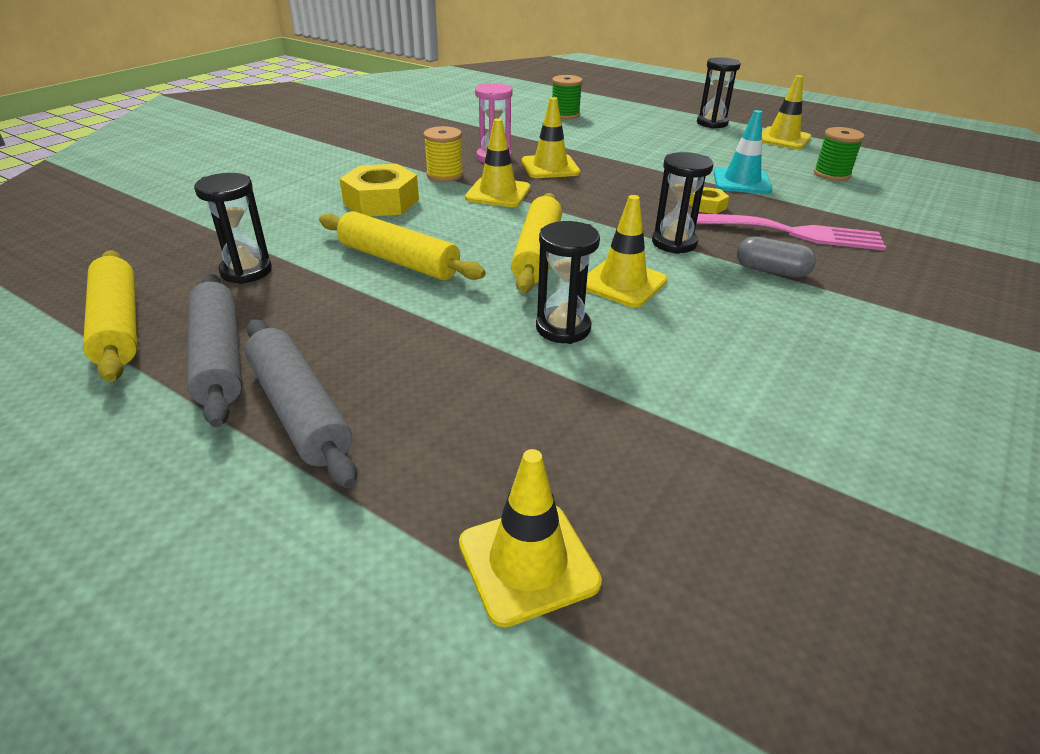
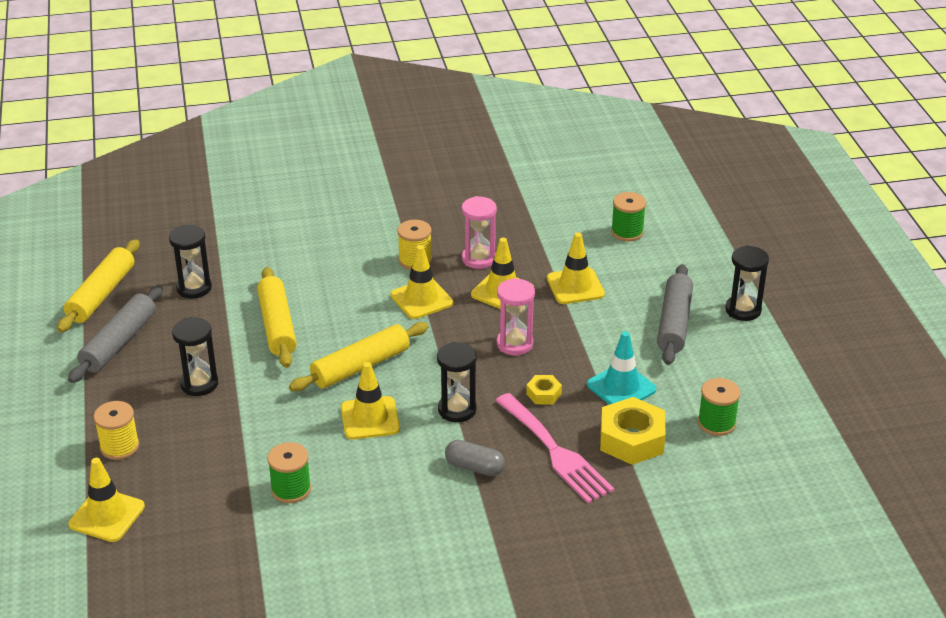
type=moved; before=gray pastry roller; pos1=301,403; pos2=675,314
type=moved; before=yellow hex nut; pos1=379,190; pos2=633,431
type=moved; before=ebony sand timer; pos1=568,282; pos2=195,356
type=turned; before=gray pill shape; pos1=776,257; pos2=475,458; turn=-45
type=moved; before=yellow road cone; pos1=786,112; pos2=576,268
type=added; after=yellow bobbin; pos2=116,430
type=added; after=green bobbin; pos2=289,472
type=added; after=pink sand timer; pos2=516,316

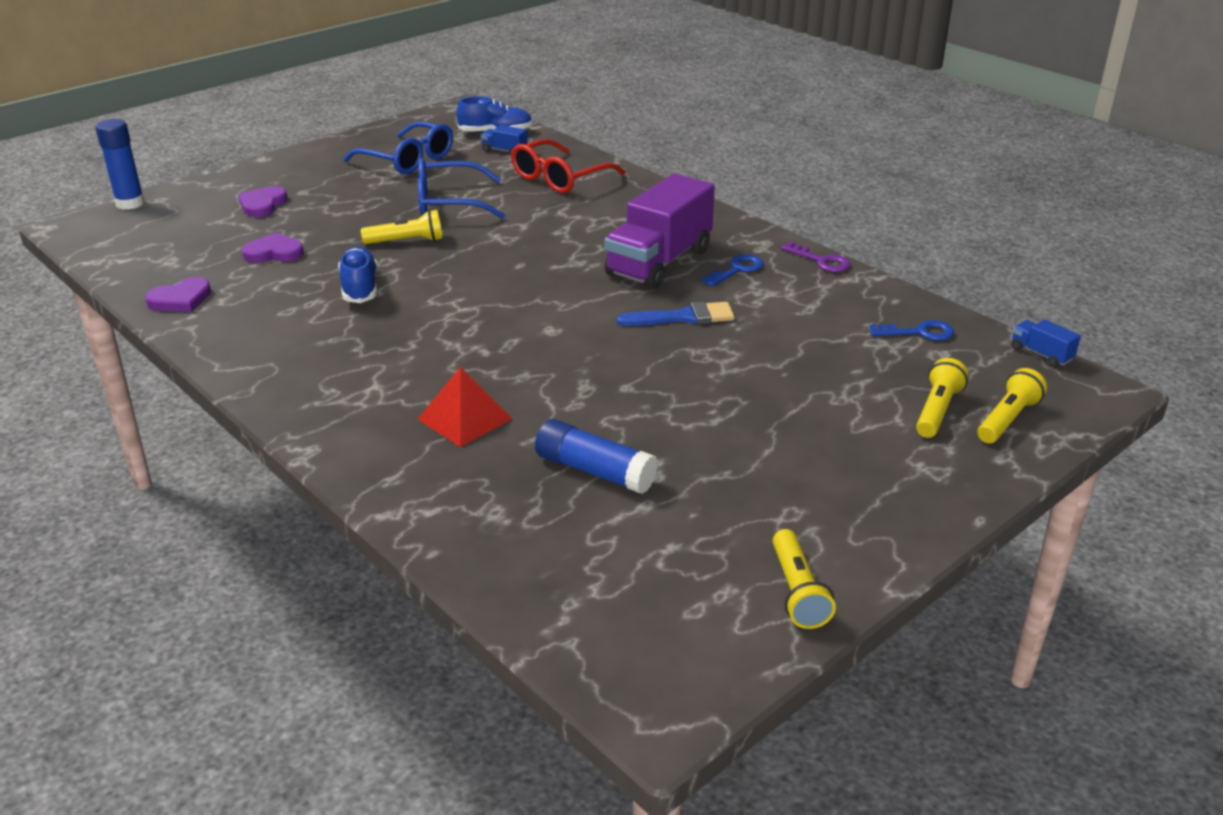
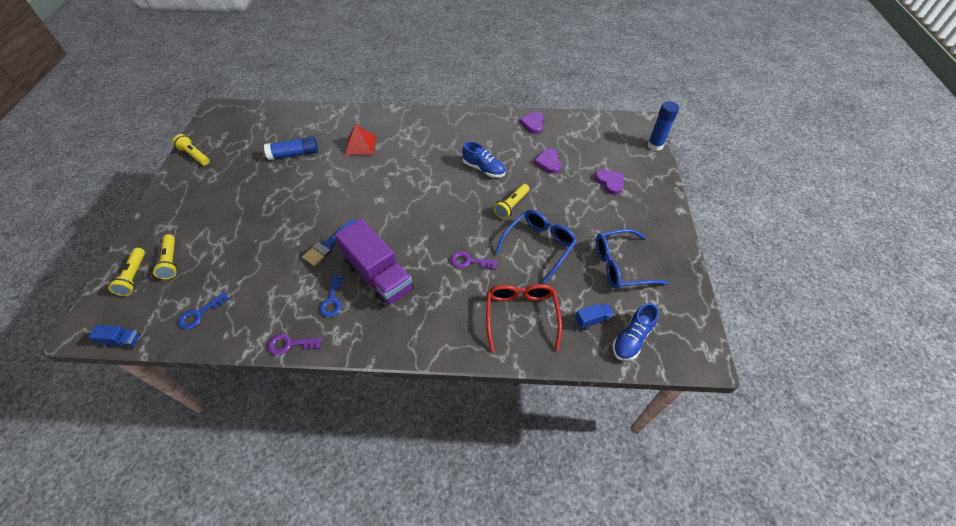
type=turned; before=violet heart shape; pos1=273,247; pos2=547,161; turn=135
type=turned; before=violet toy truck; pos1=659,231; pos2=374,263; turn=150
type=added; after=violet key; pos2=474,260

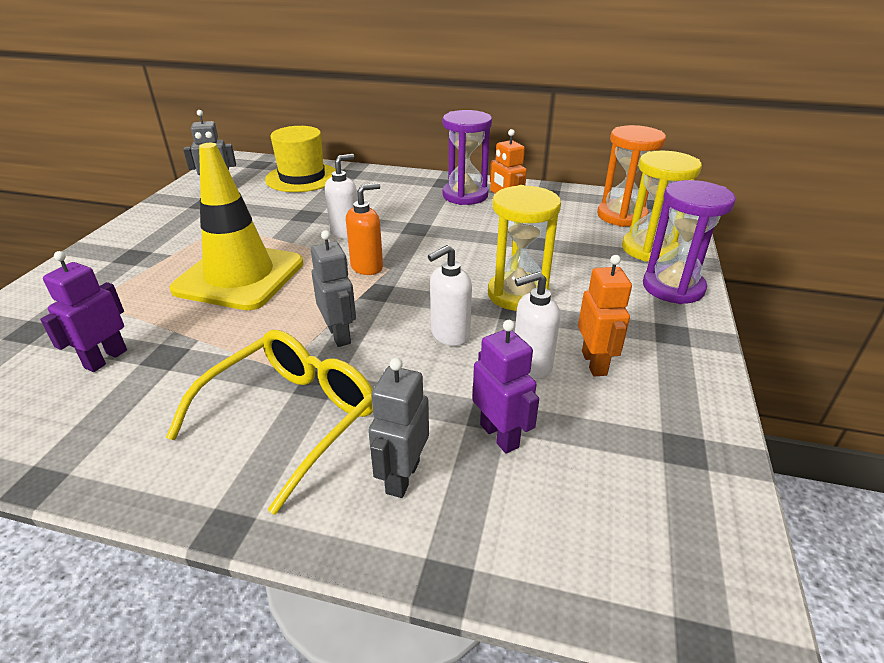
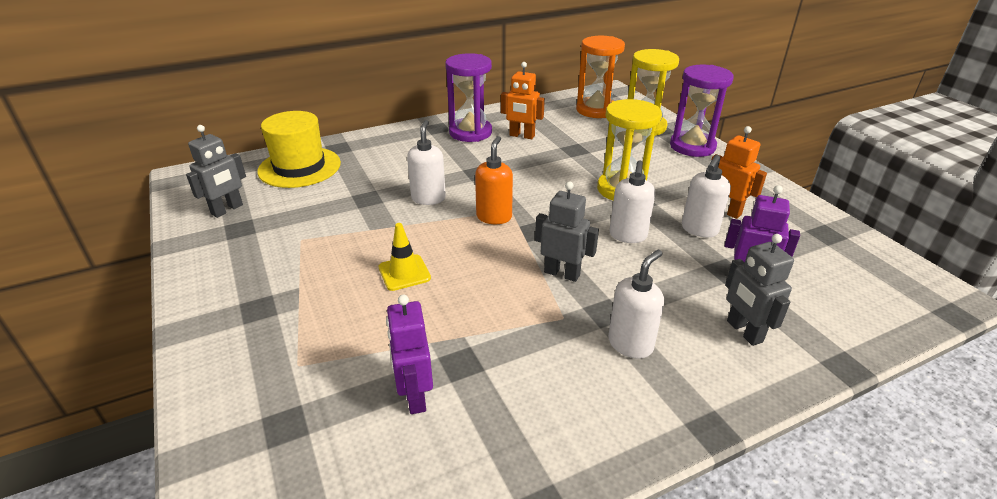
type=replaced; before=yellow glasses; after=snow-white soap pump; pos1=269,422; pos2=636,304
type=resized; before=yellow road cone; pos1=237,226; pos2=405,257; scale=0.42

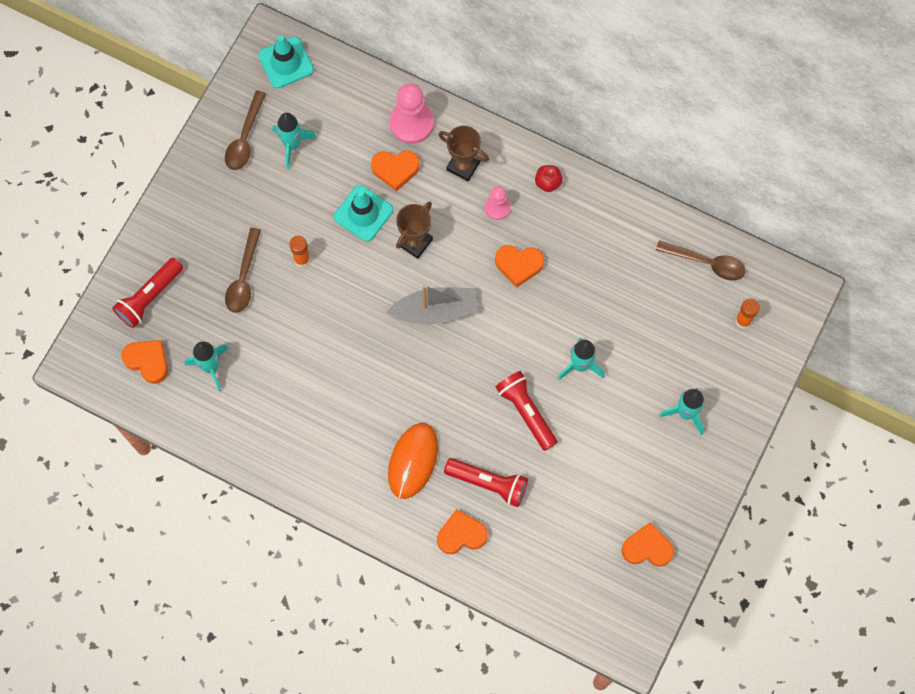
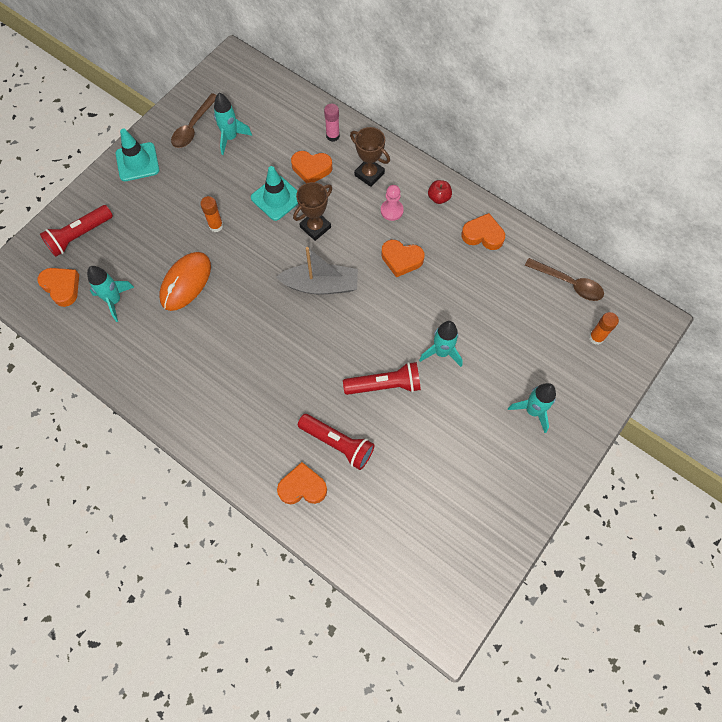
type=removed; before=brown teaspoon; pos1=243,270
type=moved; before=teal road cone; pos1=286,62; pos2=137,154
type=moved; before=orange-coloured computer mouse; pos1=413,461; pos2=185,281
type=replaced; before=pink chess pawn; after=pink glue stick; pos1=411,113; pos2=332,122
type=turned; before=red flashlight; pos1=527,411; pos2=382,378; turn=105
type=moved; before=orange-coloured heart shape; pos1=648,544; pos2=483,231

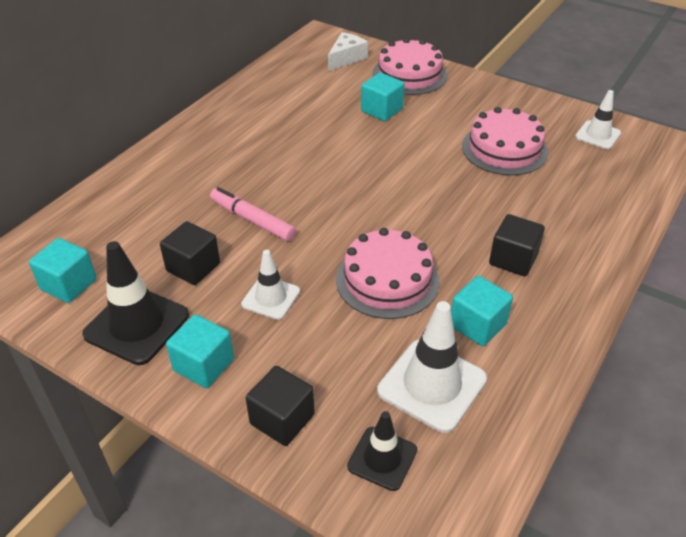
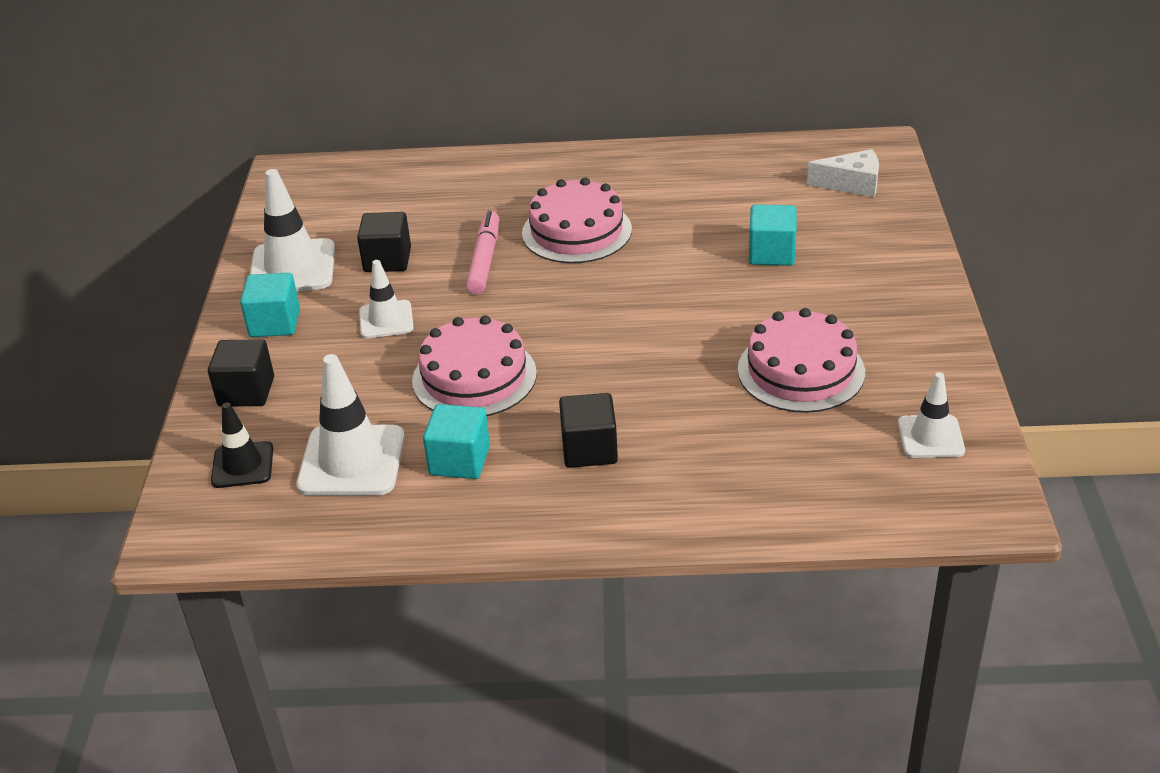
type=removed; before=teal solid cube; pos1=63,270
type=recoloured; before=ebony road cone; after=snow-white road cone; pos1=135,303; pos2=292,230
type=moved; before=pink gateau; pos1=409,66; pos2=577,220

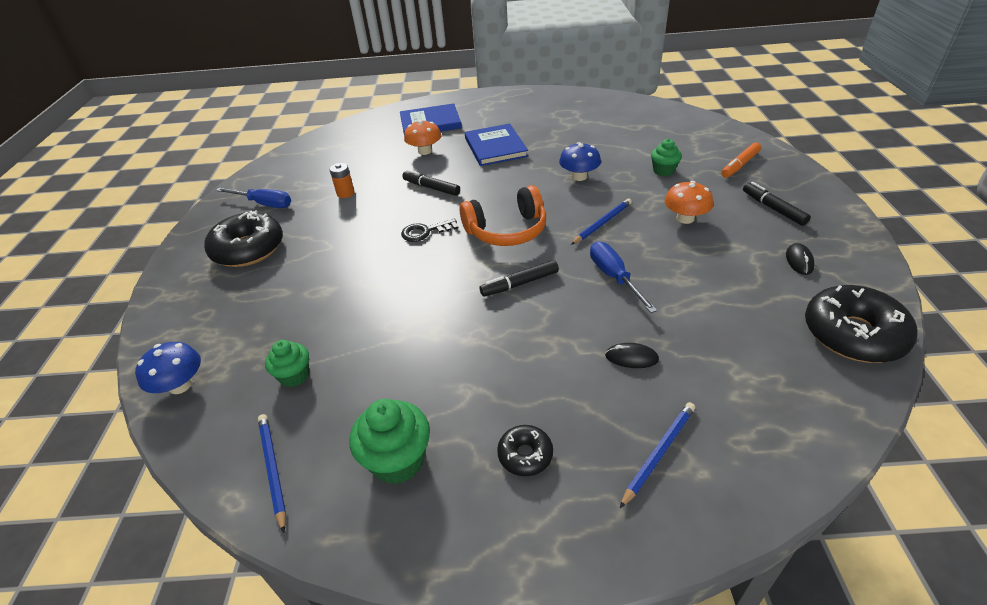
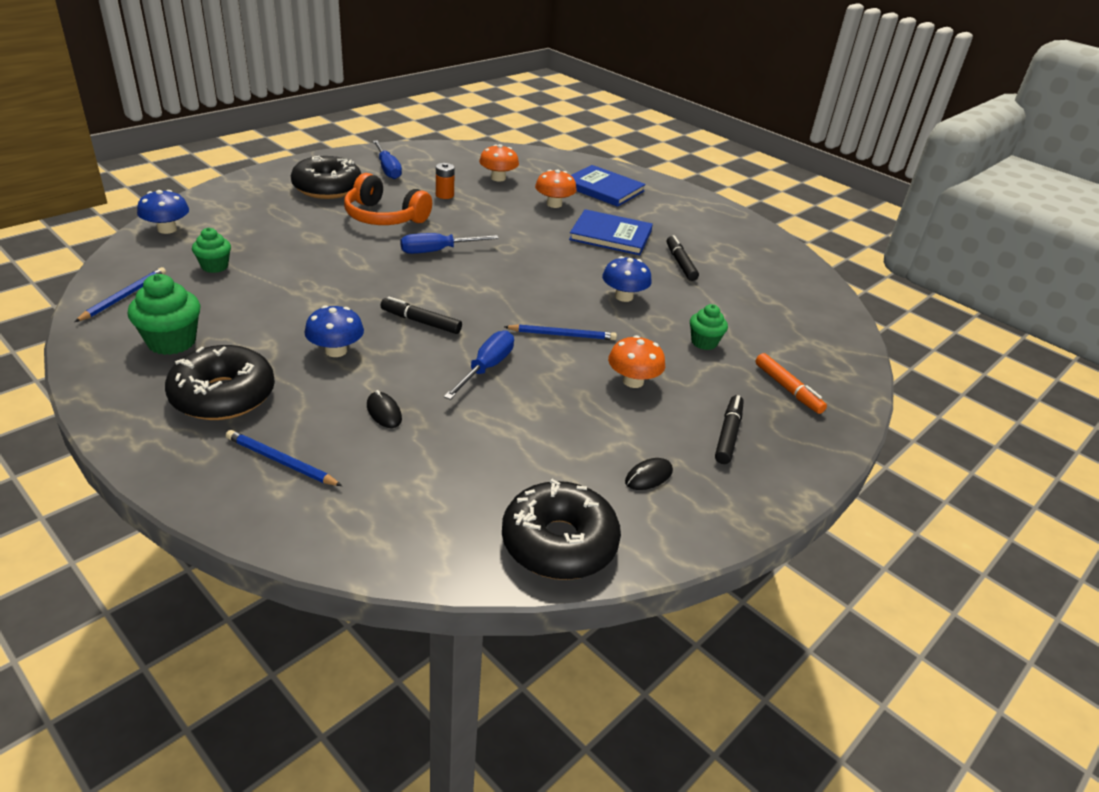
type=replaced; before=ebony key; after=royal blue screwdriver; pos1=430,230; pos2=449,243
type=moved; before=ebony marker; pos1=431,183; pos2=683,258
type=moved; before=orange-coloured headphones; pos1=503,215; pos2=388,199
type=turned; before=royal blue book; pos1=496,145; pos2=611,232; turn=75
type=resized; before=ebony doughnut; pos1=525,450; pos2=220,382; scale=2.0
type=turned; before=royal blue lead pencil; pos1=657,455; pos2=284,458; turn=-150
type=turned; before=orange-coloured marker; pos1=741,160; pos2=791,383; turn=-120
type=added; after=royal blue fungus; pos2=334,331
type=added; after=orange-coloured fungus; pos2=499,163

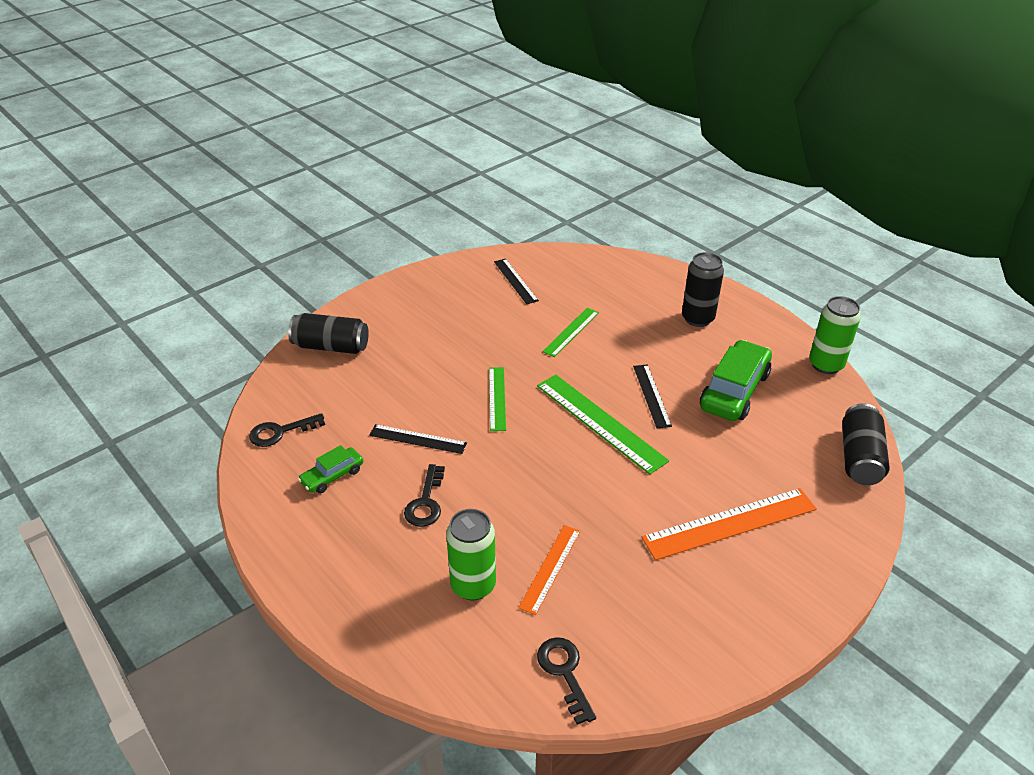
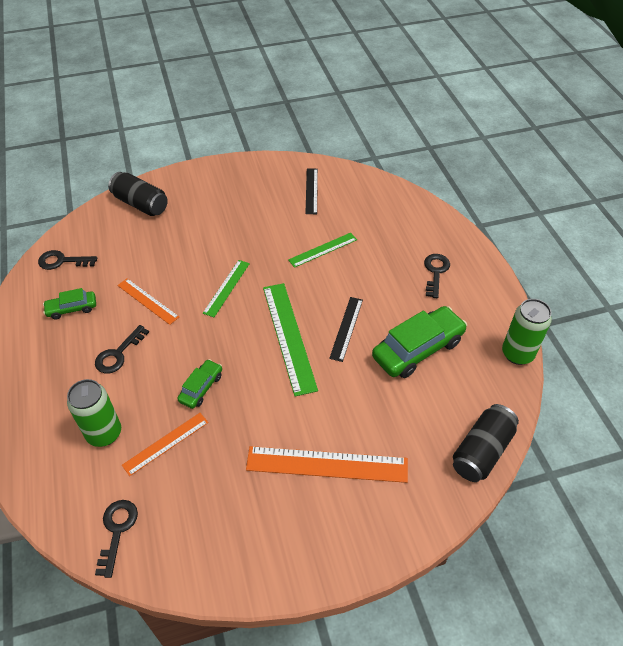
type=recoloured; before=ebony measuring stick; after=orange-coloured measuring stick; pos1=418,439; pos2=148,301
type=replaced; before=ebony soda can; after=ebony key; pos1=703,289; pos2=437,276
type=added; after=green automobile; pos2=199,384

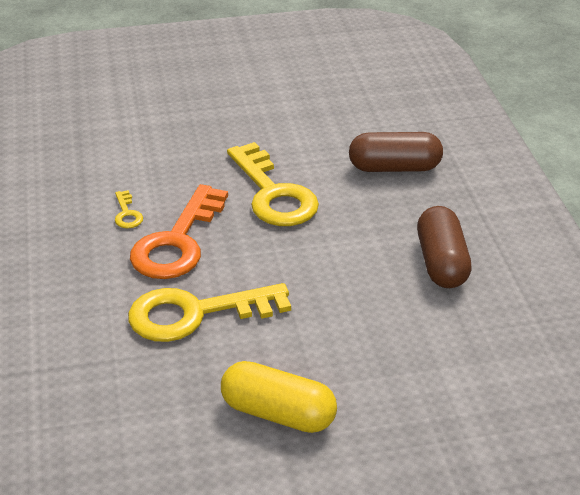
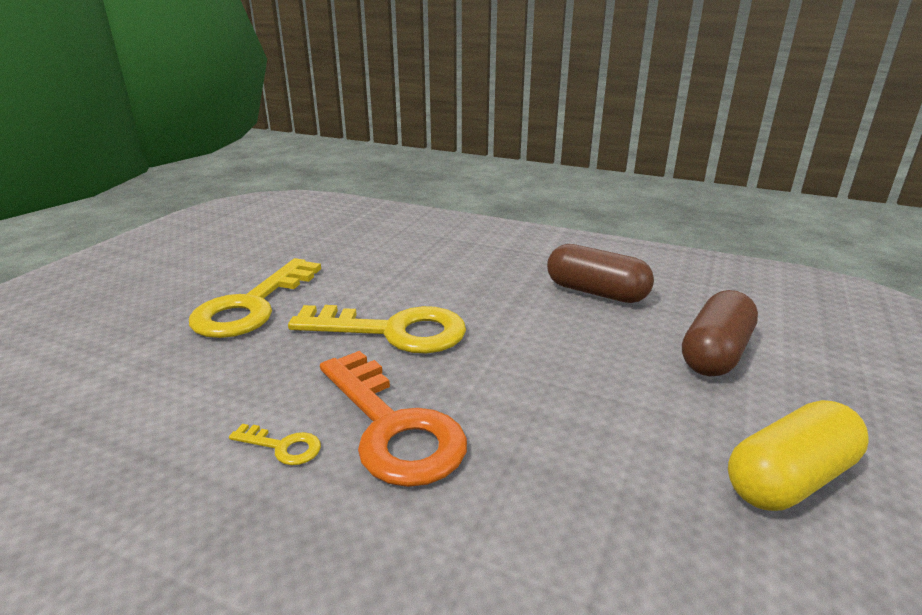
type=moved; before=yellow key; pos1=209,312; pos2=255,298
type=moved; before=brown pill shape; pos1=396,152; pos2=720,333

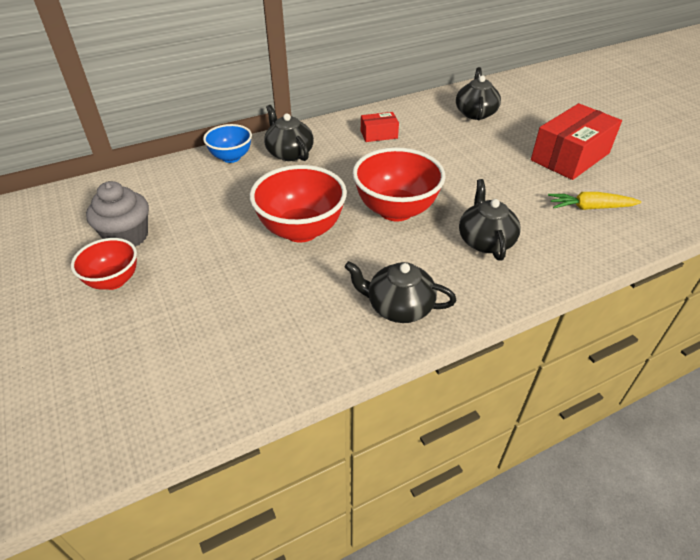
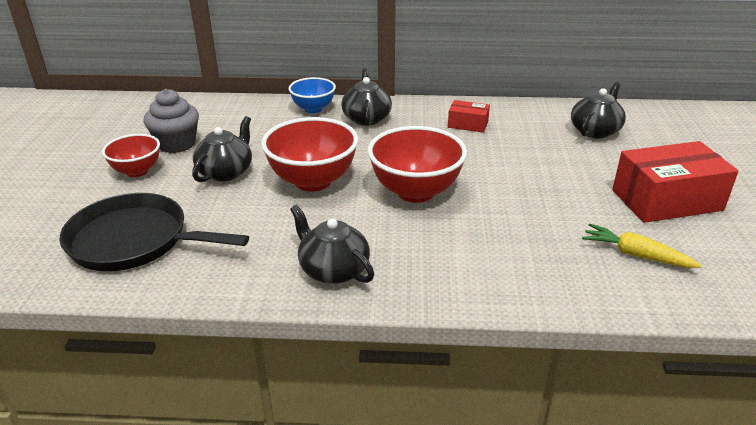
type=moved; before=ebony china teapot; pos1=490,220; pos2=222,149
type=added; after=ebony pan; pos2=154,232

